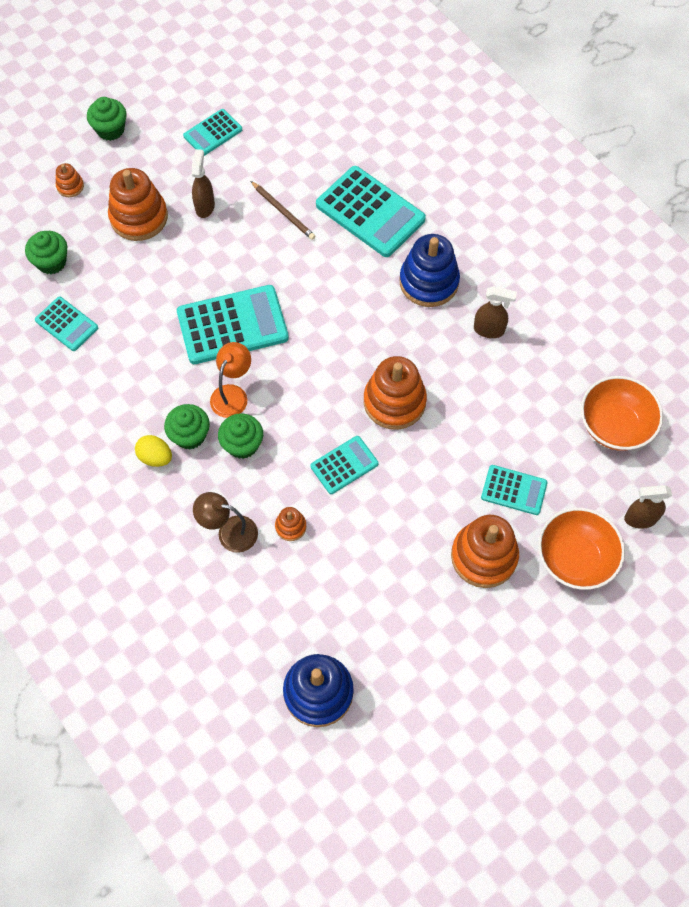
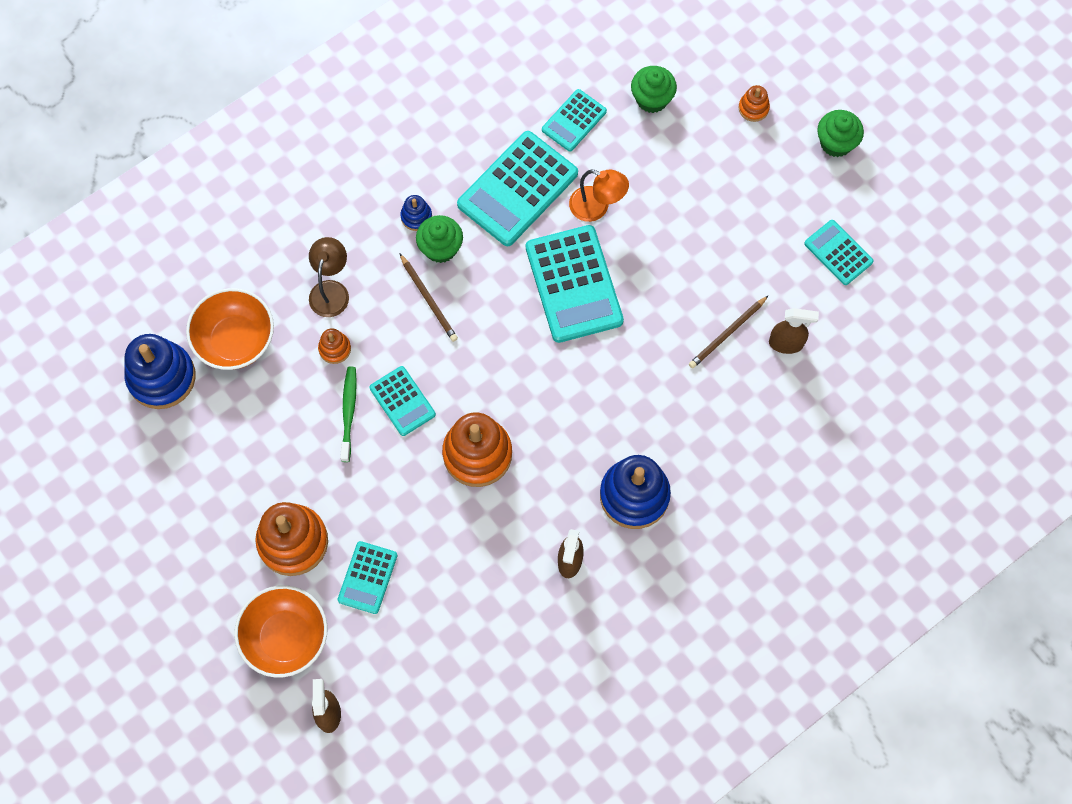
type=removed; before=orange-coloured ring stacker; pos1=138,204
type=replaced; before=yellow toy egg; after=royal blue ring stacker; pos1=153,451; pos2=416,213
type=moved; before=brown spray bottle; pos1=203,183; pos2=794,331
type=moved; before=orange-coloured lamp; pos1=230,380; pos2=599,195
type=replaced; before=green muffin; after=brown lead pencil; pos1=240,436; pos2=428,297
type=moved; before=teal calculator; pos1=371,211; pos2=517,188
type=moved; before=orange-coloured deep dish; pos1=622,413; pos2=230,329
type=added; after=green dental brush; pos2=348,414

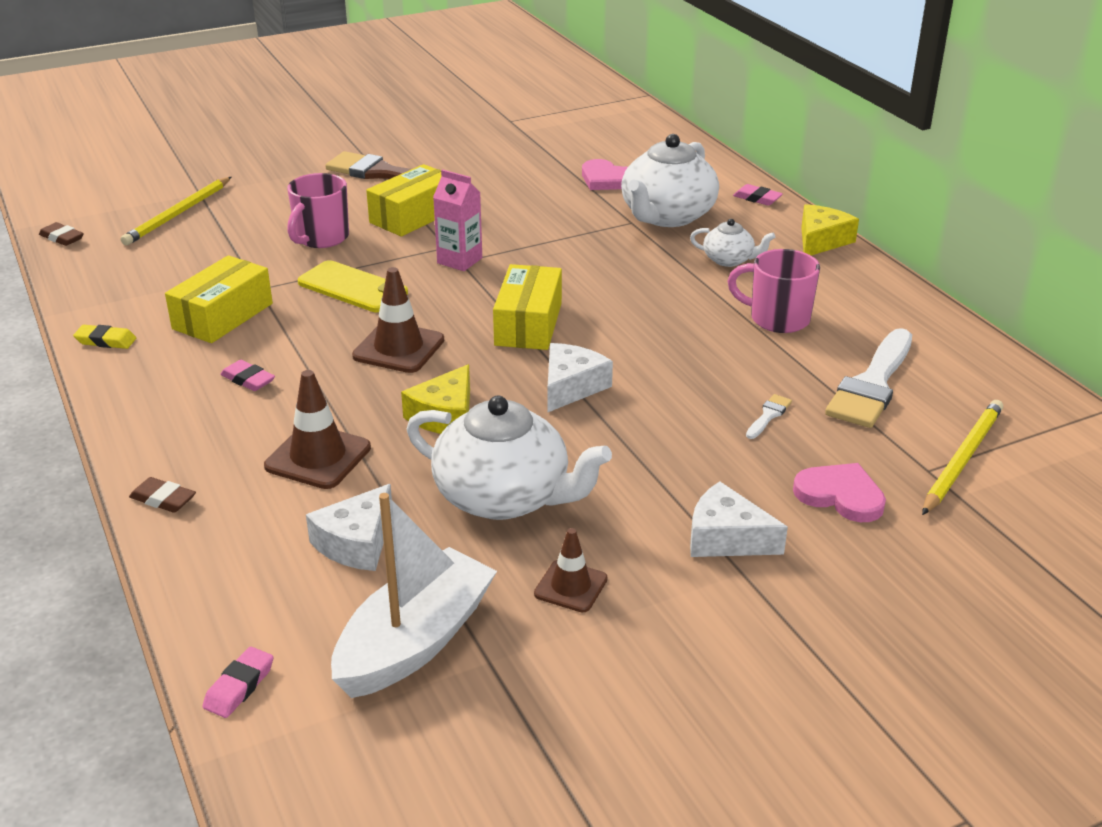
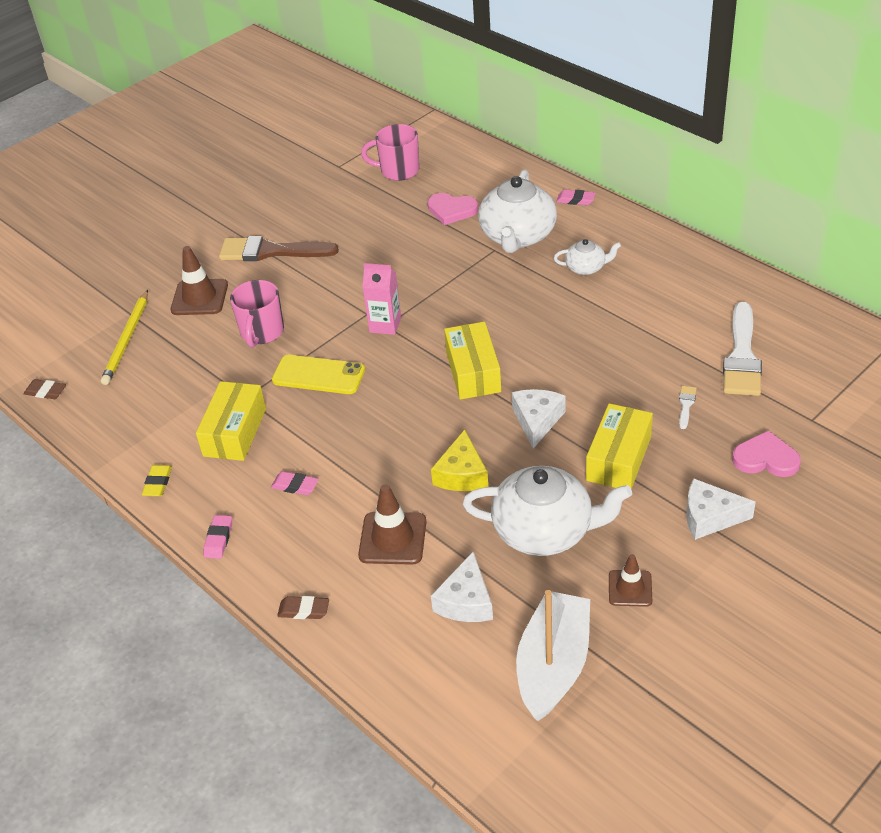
type=turned; before=yellow pencil eraser; pos1=104,337; pos2=157,480; turn=-75
type=moved; before=pink pencil eraser; pos1=237,682; pos2=217,537
type=moved; before=brown road cone; pos1=398,320; pos2=199,280
type=moved; before=yellow box; pos1=403,200; pos2=619,446
type=moved; before=pink tea mug; pos1=773,291; pos2=390,152
type=removed; before=yellow cheese wedge; pos1=830,229
type=removed; before=yellow lead pencil; pos1=962,457

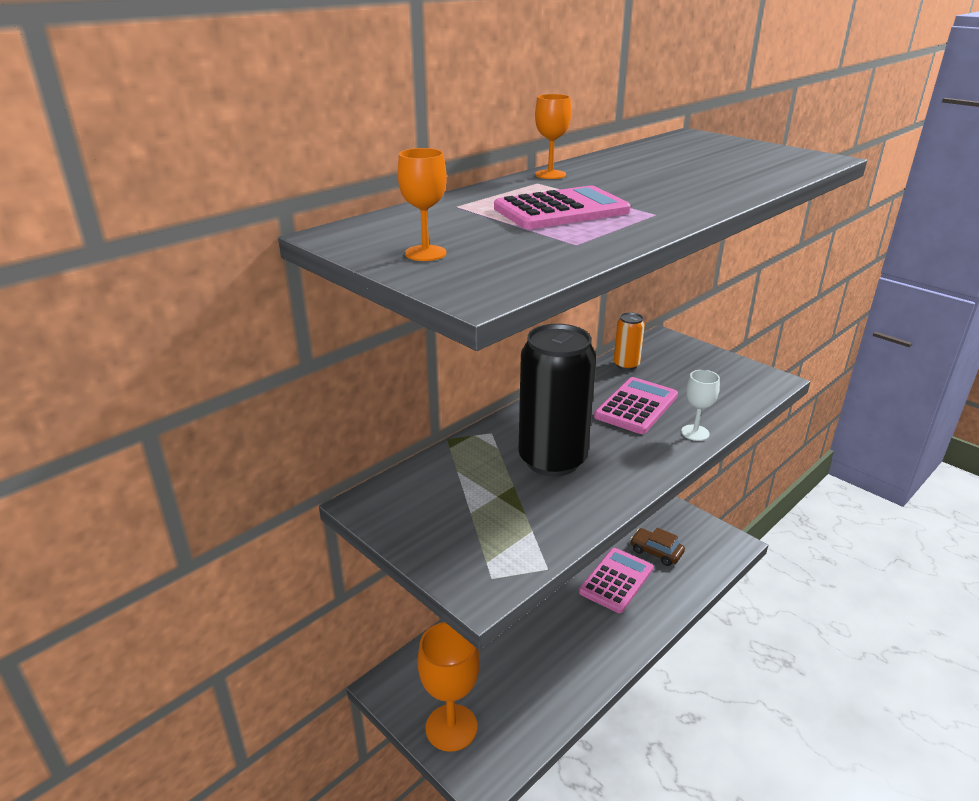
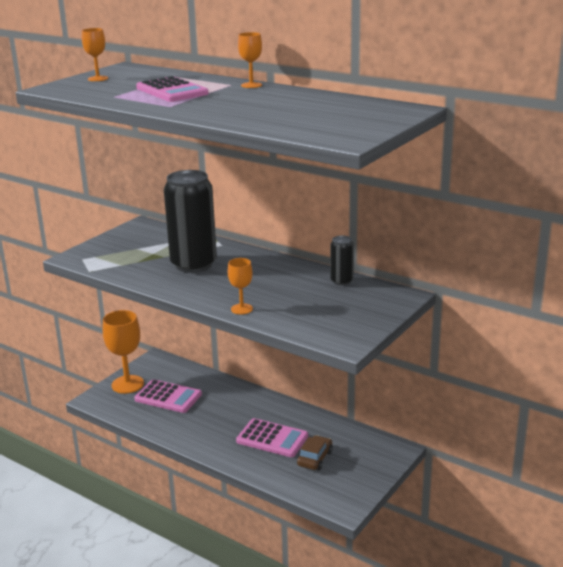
type=moved; before=pink calculator; pos1=636,405; pos2=168,396
type=recoloured; before=orange-coloured soda can; after=ebony soda can; pos1=629,341; pos2=342,260
type=recoloured; before=snow-white chalice; after=orange-coloured chalice; pos1=700,405; pos2=240,286

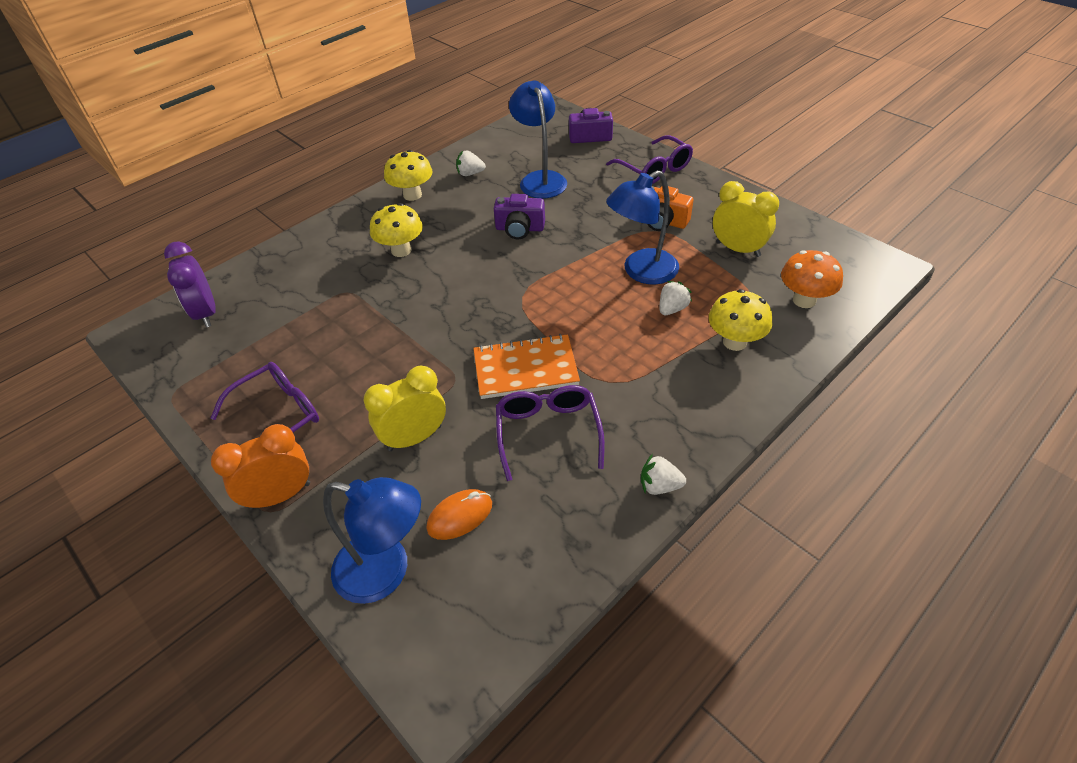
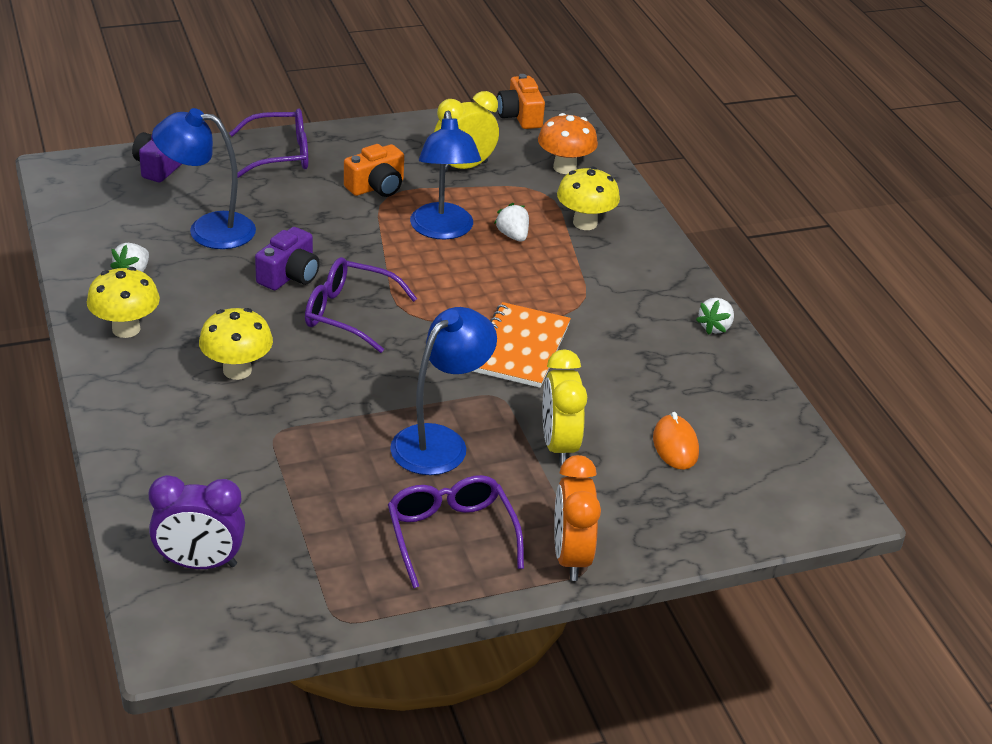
type=moved; before=royal blue lamp; pos1=372,540; pos2=443,391
type=moved; before=violet glasses; pos1=550,433; pos2=361,305
type=added; after=orange-coloured compact camera; pos2=521,101

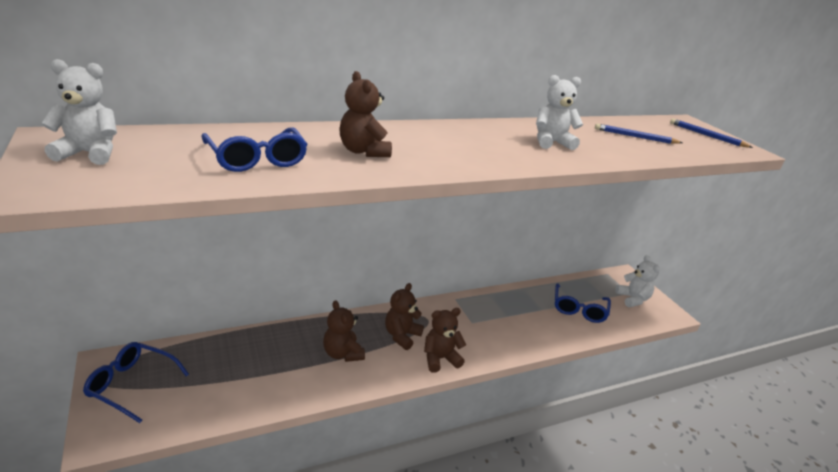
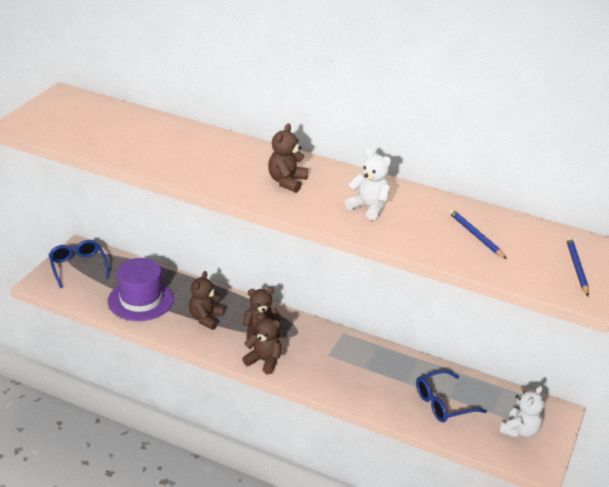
type=removed; before=snow-white teddy; pos1=79,112
type=removed; before=royal blue glasses; pos1=254,149
type=moved; before=brown teddy; pos1=365,114; pos2=288,158
type=added; after=violet hat; pos2=141,289

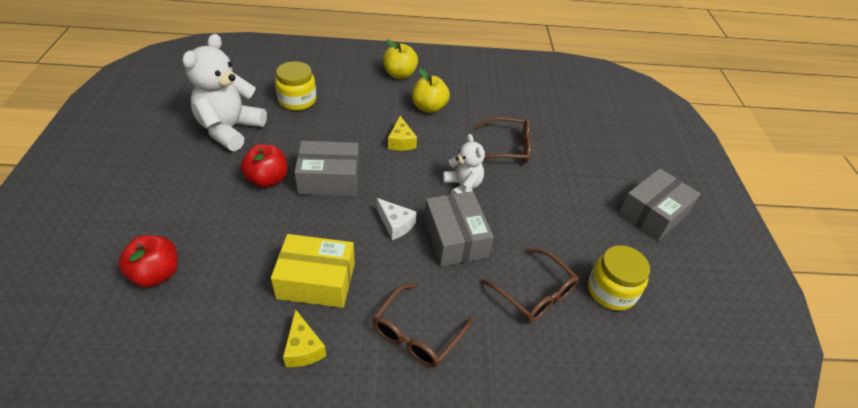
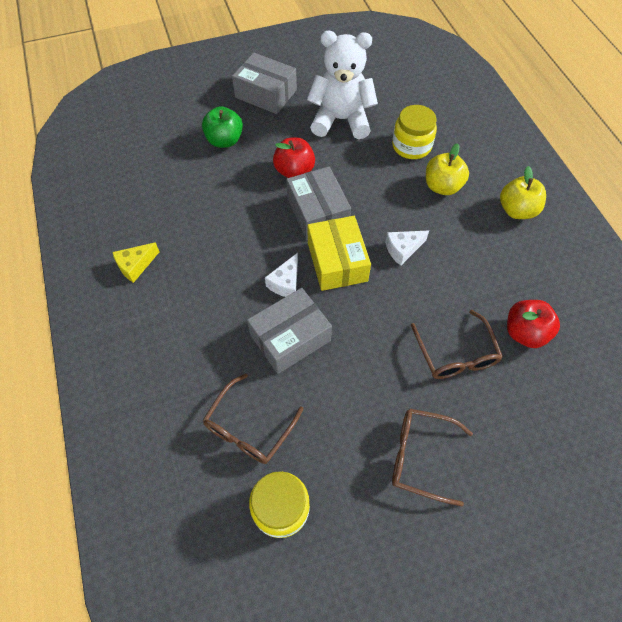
type=moved; before=red toy apple; pos1=148,261; pos2=533,324
type=moved; before=yellow box; pos1=313,271; pos2=339,253
type=moved; before=brown glasses; pos1=422,325; pos2=432,457
type=recoloured; before=yellow cheese wedge; after=snow-white cheese wedge; pos1=402,133; pos2=407,248
type=moved; before=yellow toy apple; pos1=431,91; pos2=447,169
type=removed; before=snow-white teddy; pos1=464,164
type=moved; before=gray box; pos1=659,204; pos2=264,83
type=added; after=green toy apple; pos2=222,127

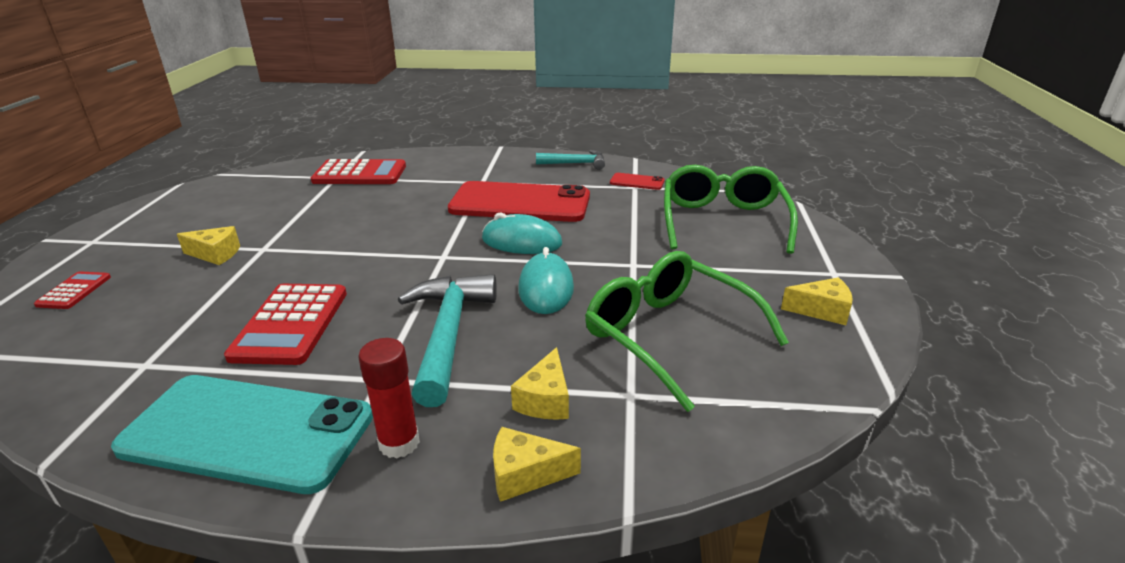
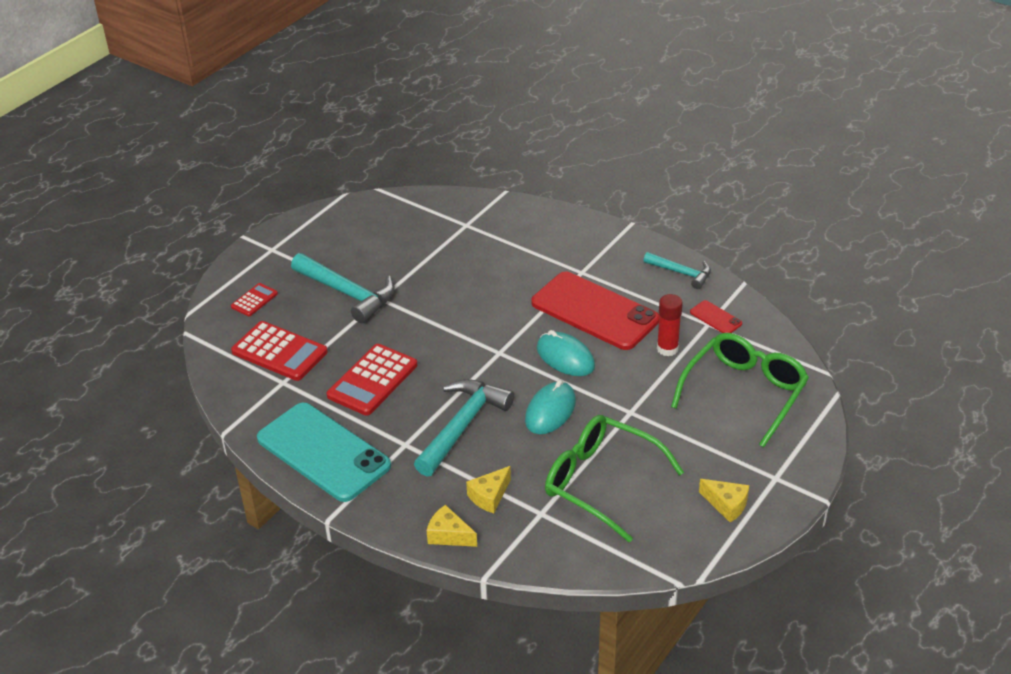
type=replaced; before=yellow cheese wedge; after=teal hammer; pos1=208,245; pos2=343,288
type=moved; before=red calculator; pos1=358,171; pos2=279,351
type=moved; before=red glue stick; pos1=389,398; pos2=670,325
type=turned; before=green glasses; pos1=687,331; pos2=614,479; turn=-45

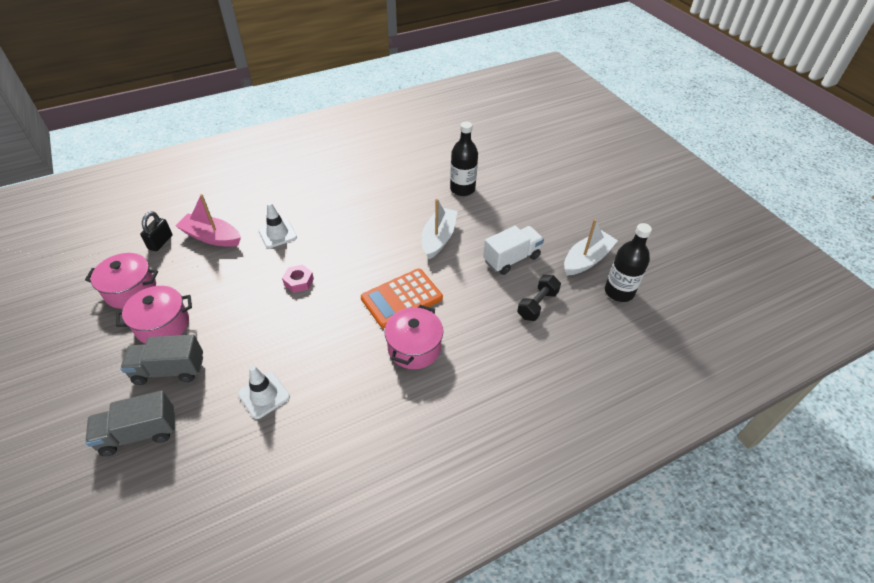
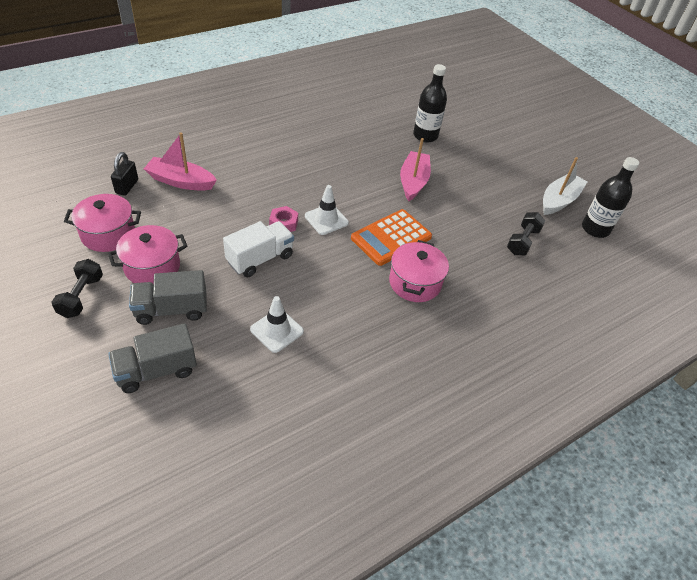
type=moved; before=snow-white road cone; pos1=277,225; pos2=327,210
type=recoloured; before=snow-white boat; after=pink boat; pos1=440,229; pos2=415,169
type=moved; before=snow-white toy truck; pos1=513,250; pos2=258,249
type=added; after=ebony hand weight; pos2=77,288

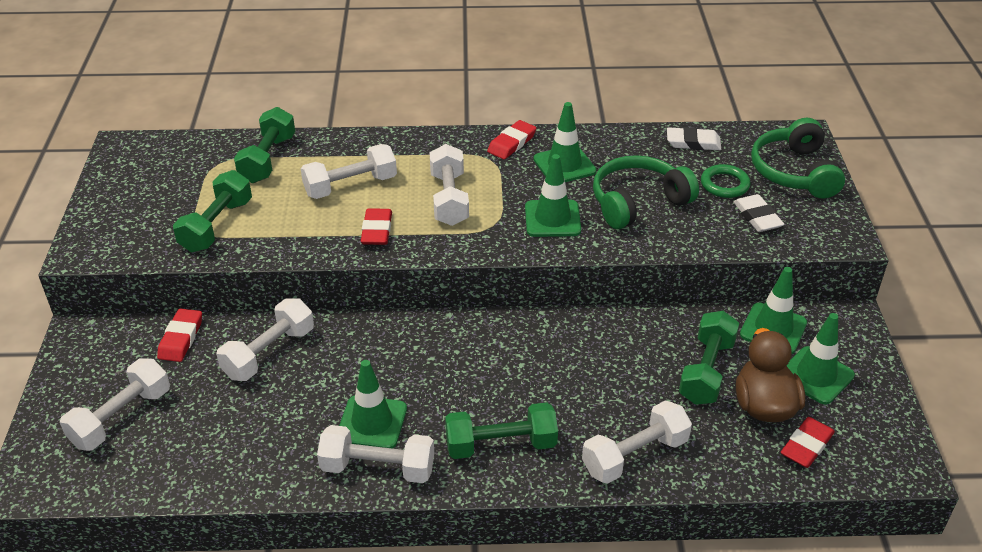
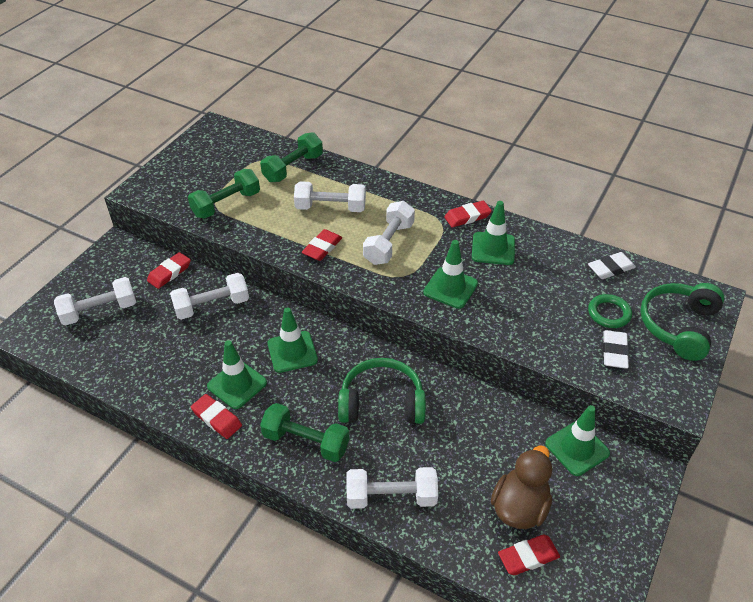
type=replaced; before=snow-white hand weight; after=red pencil eraser; pos1=375,454; pos2=216,416
type=moved; before=green headphones; pos1=646,192; pos2=382,391
type=turned; before=snow-white pencil eraser; pos1=694,138; pos2=612,265; turn=-60
type=removed; before=green hand weight; pos1=709,358
type=moved; before=green road cone; pos1=821,359; pos2=293,340

